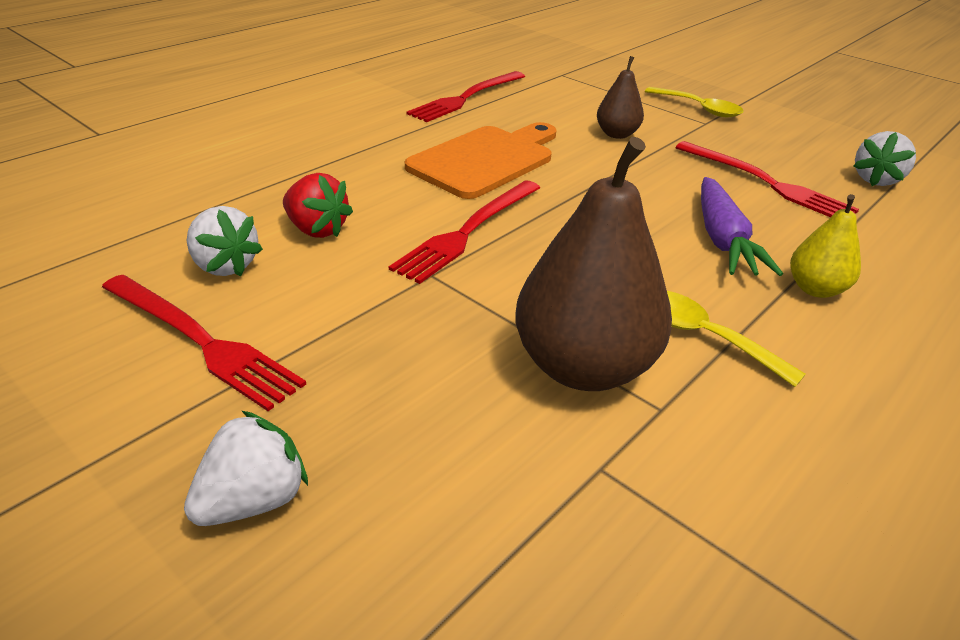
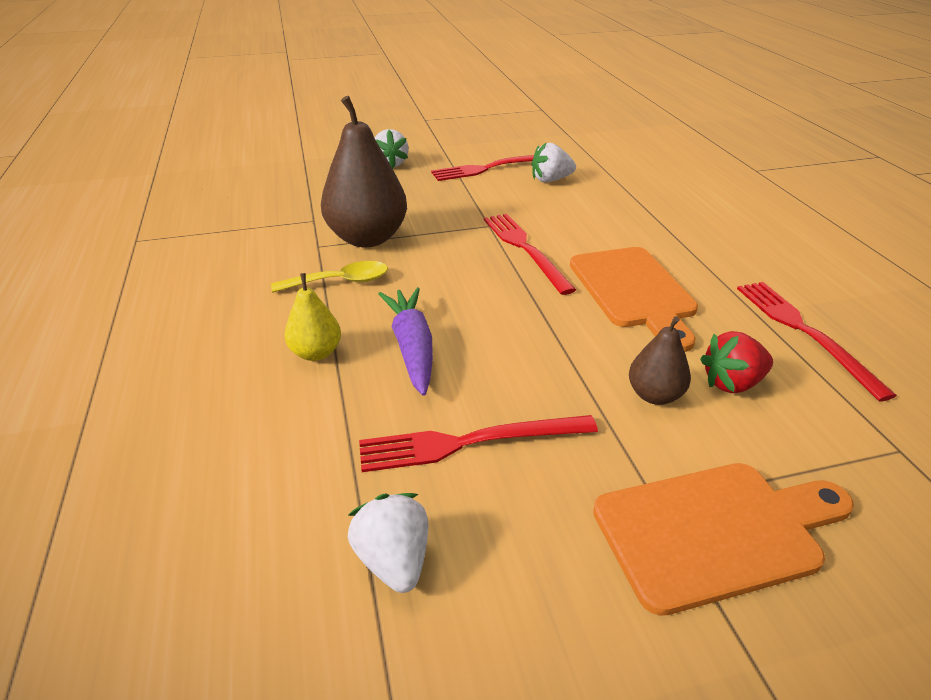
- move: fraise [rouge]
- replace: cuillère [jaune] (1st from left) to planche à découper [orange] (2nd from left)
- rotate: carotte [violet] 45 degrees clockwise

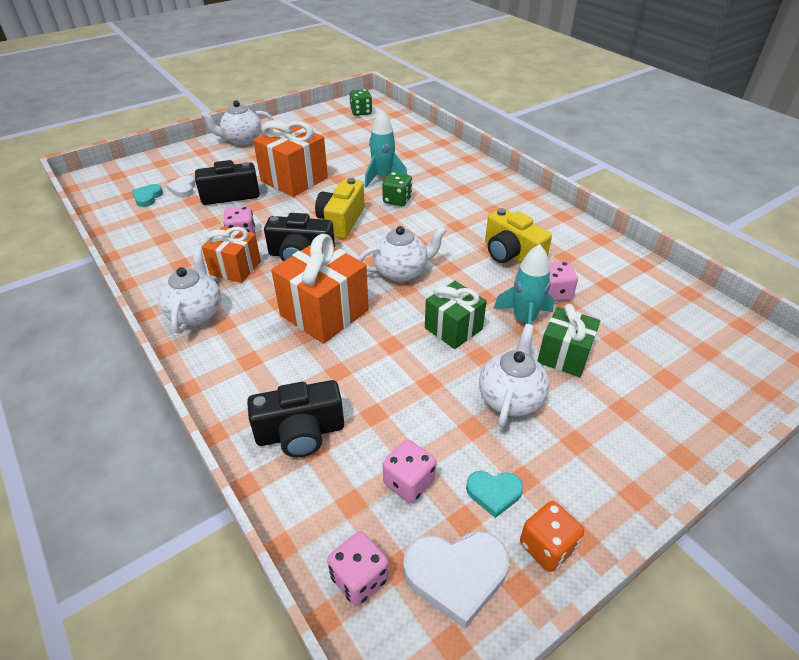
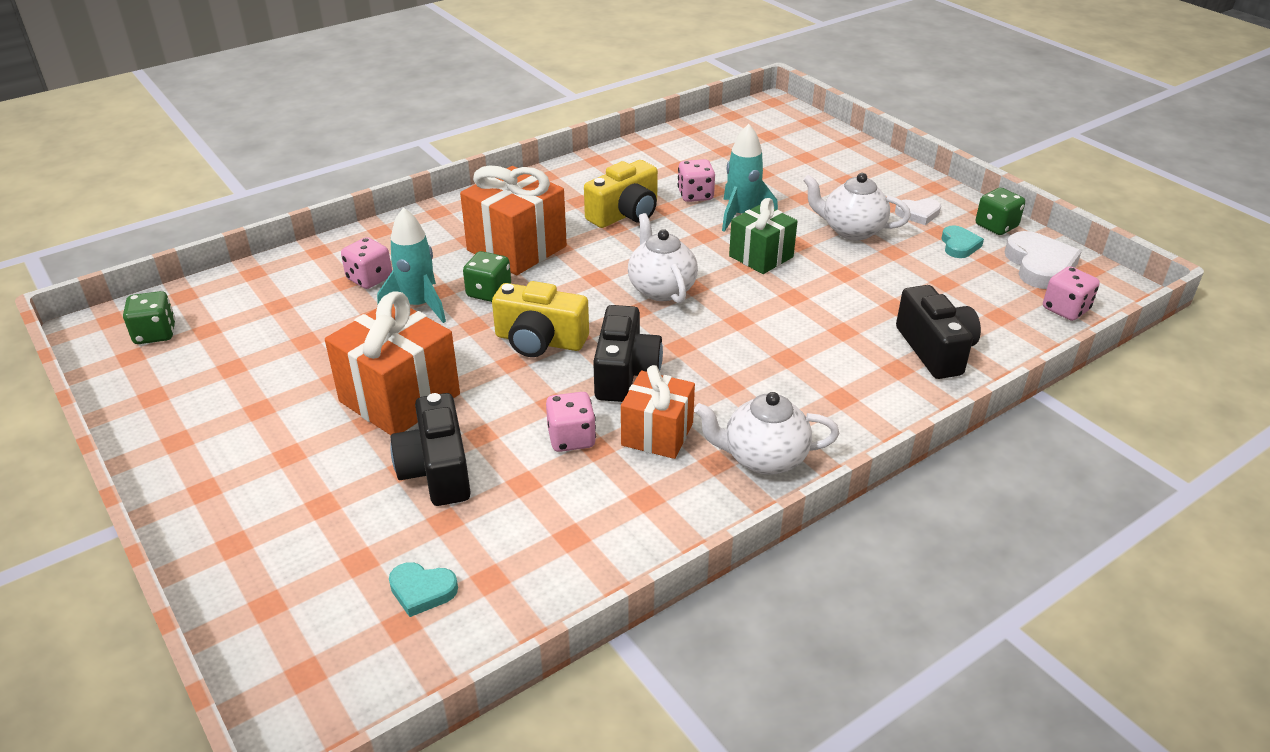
- move: cœur [blanc] (1st from left)
- delete: théière [blanc] (2nd from left)
- move: cadeau [orange] (3rd from left in the first image) to cadeau [orange] (2nd from left)
- move: dé [rose] (3rd from left in the first image) to dé [rose] (1st from left)
- recolor: dé [orange] to dé [vert] (3rd from left)
- delete: cadeau [vert] (2nd from left)

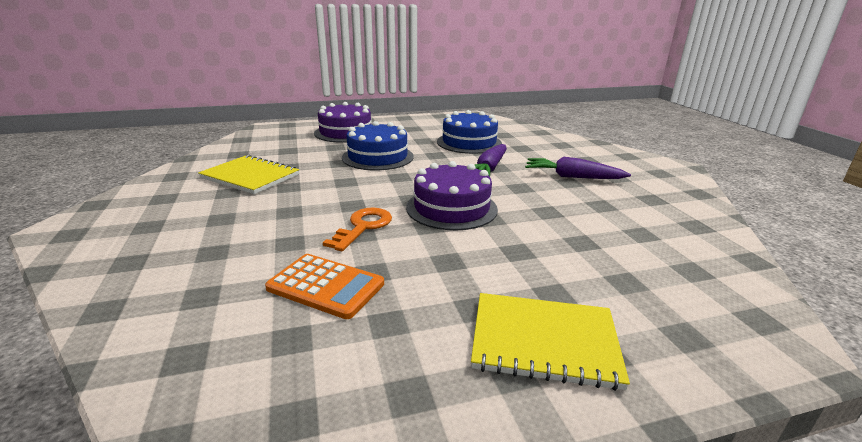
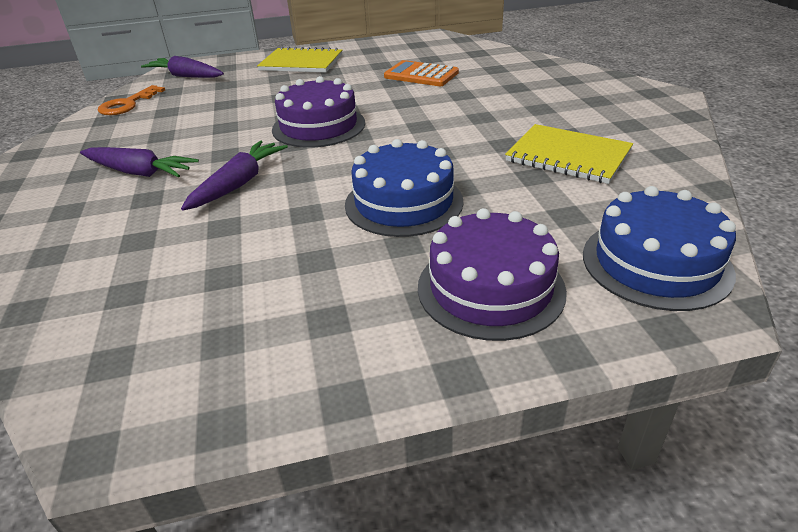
- move: clé [orange]
- move: gâteau [bleu] (2nd from left)
- insert: carotte [violet] (2nd from left)

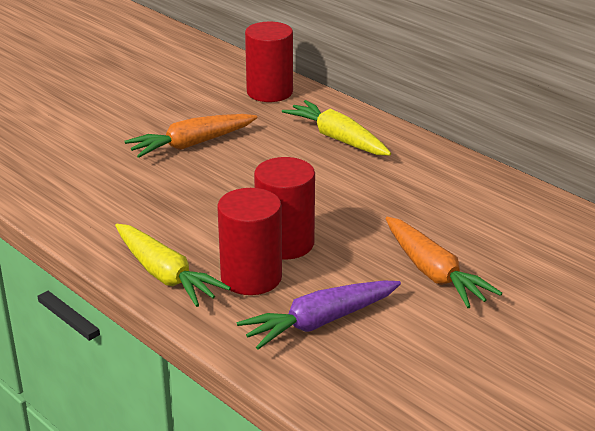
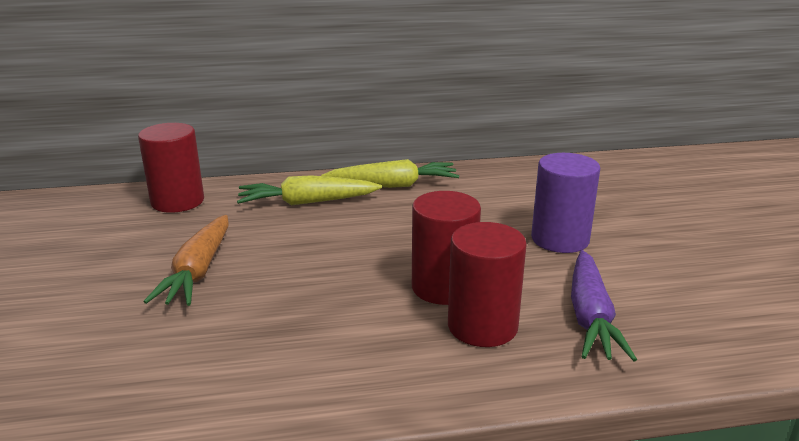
- move: carotte [jaune] (1st from left in the first image) to carotte [jaune] (2nd from left)
- replace: carotte [orange] (2nd from left) to cylindre [violet]

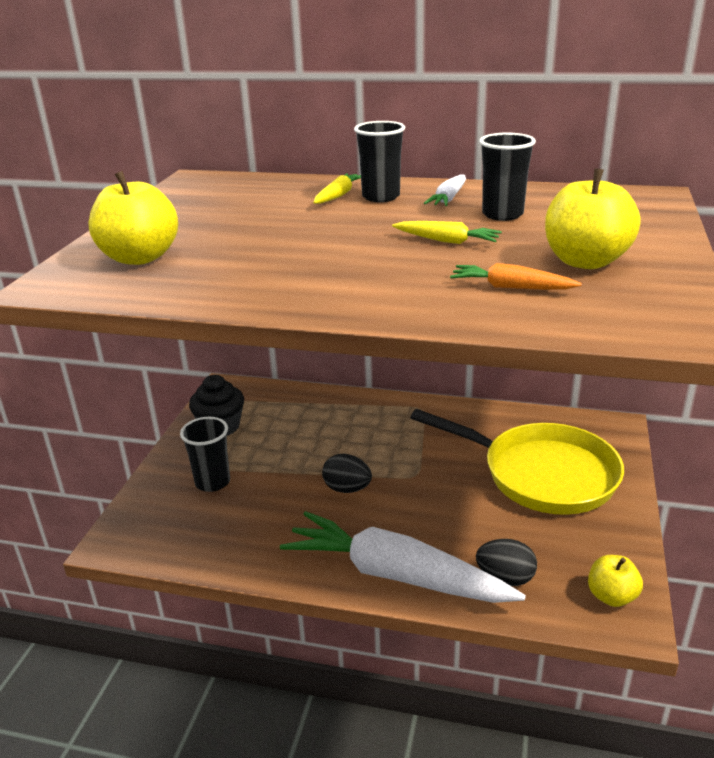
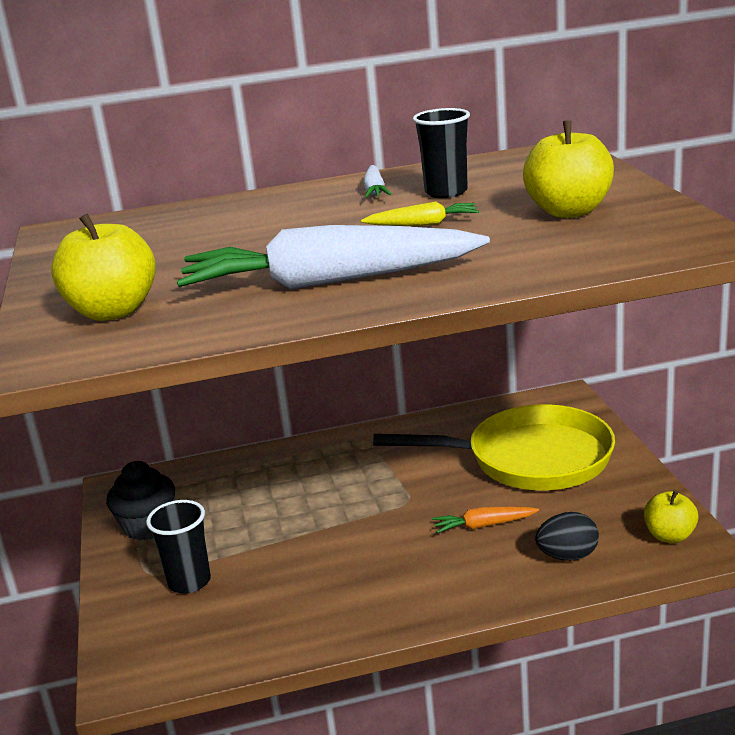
- move: carotte [blanc] (1st from left)
- delete: carotte [jaune] (1st from left)
- delete: œuf [noir] (1st from left)
- delete: gobelet [noir] (2nd from left)
- move: carotte [orange]

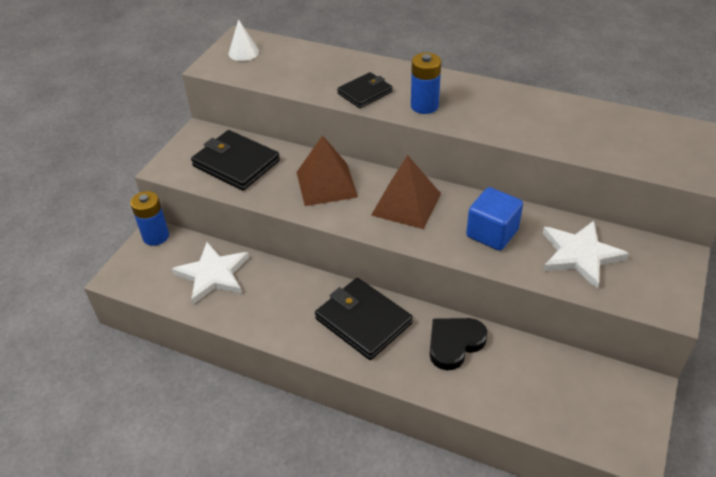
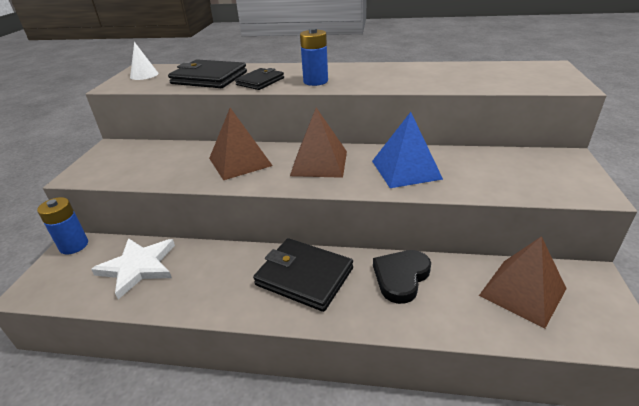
- move: portefeuille [noir] (1st from left)
- replace: cube [bleu] to pyramide [bleu]
- delete: étoile [blanc] (2nd from left)
- insert: pyramide [marron] (3rd from left)

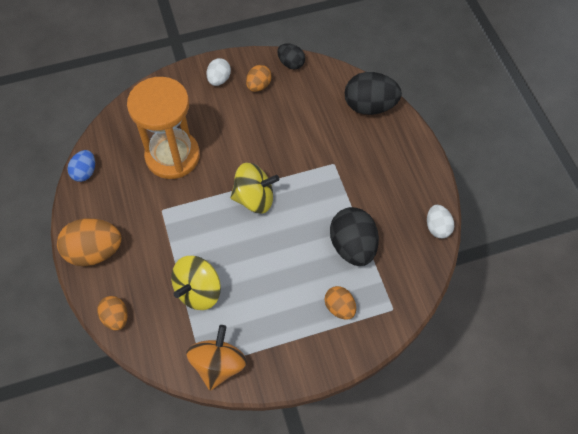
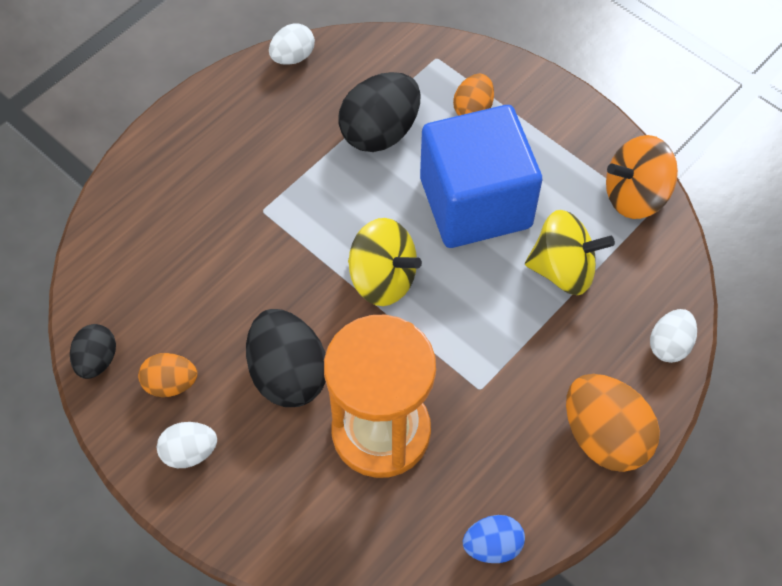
- recolor: œuf [orange] (2nd from left) to œuf [blanc] (3rd from left)
- rotate: toupie [jaune] (2nd from left in the first image) 150 degrees clockwise
- move: œuf [noir] (3rd from left in the first image) to œuf [noir] (2nd from left)
- insert: cube [bleu]

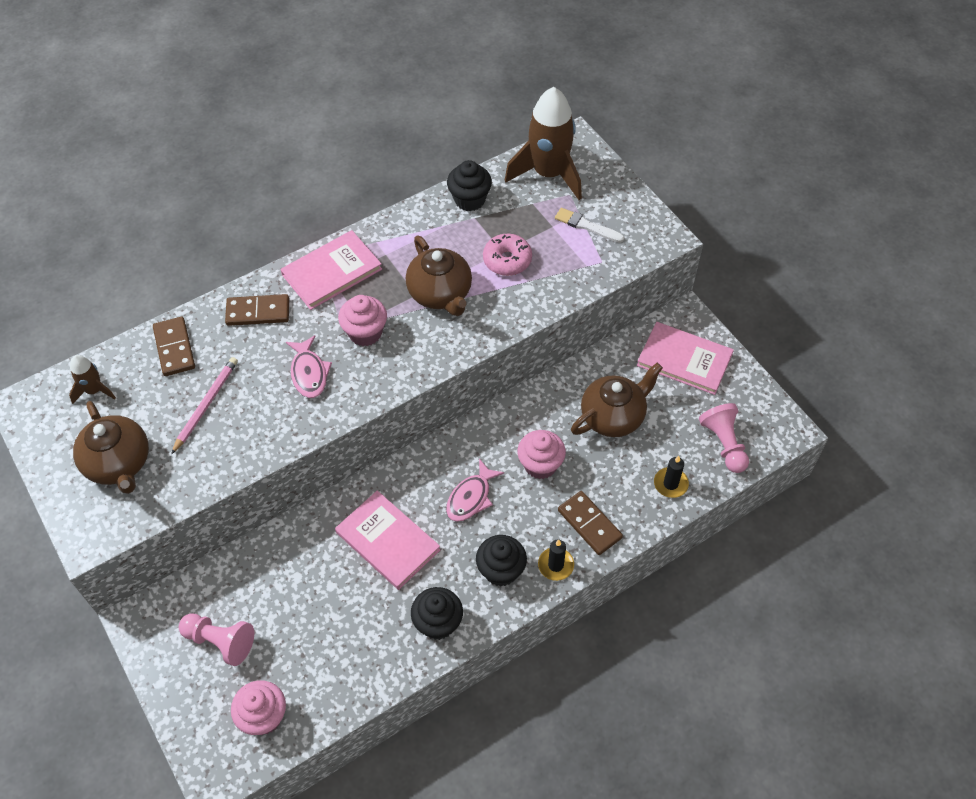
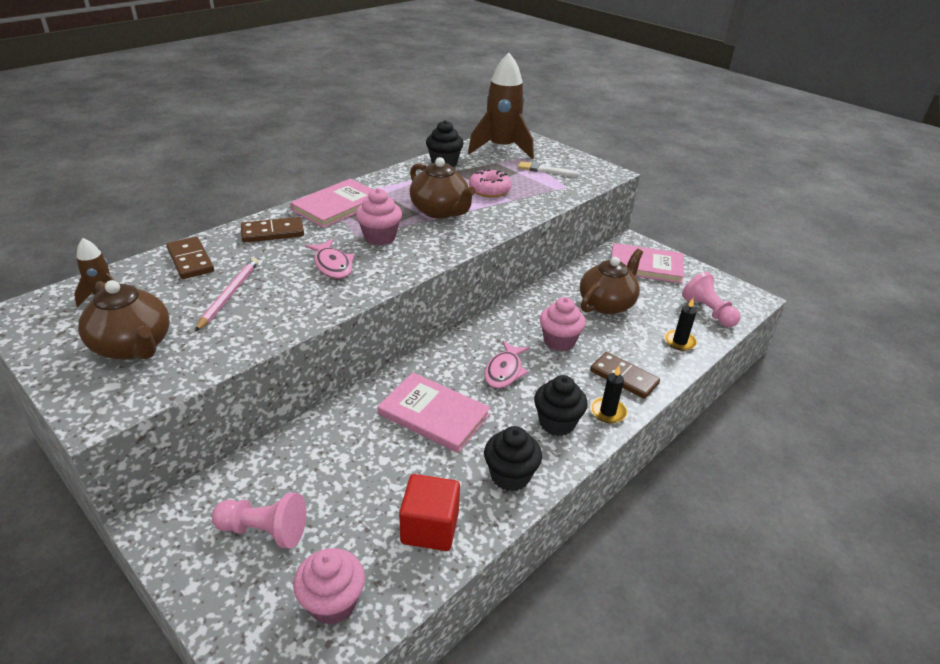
- insert: cube [rouge]

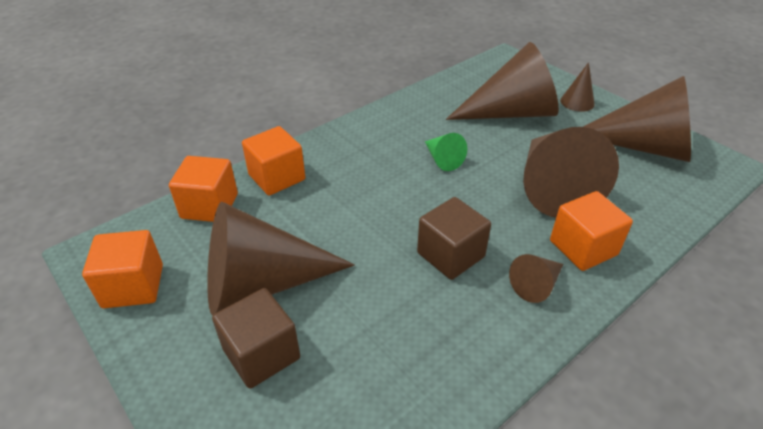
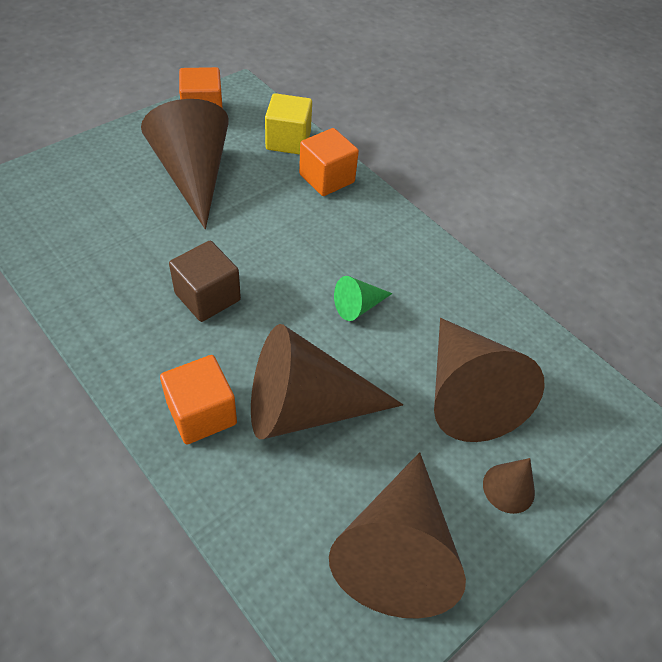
- recolor: cube [orange] (2nd from left) to cube [jaune]
- delete: cube [marron] (1st from left)
- delete: cône [marron] (3rd from left)

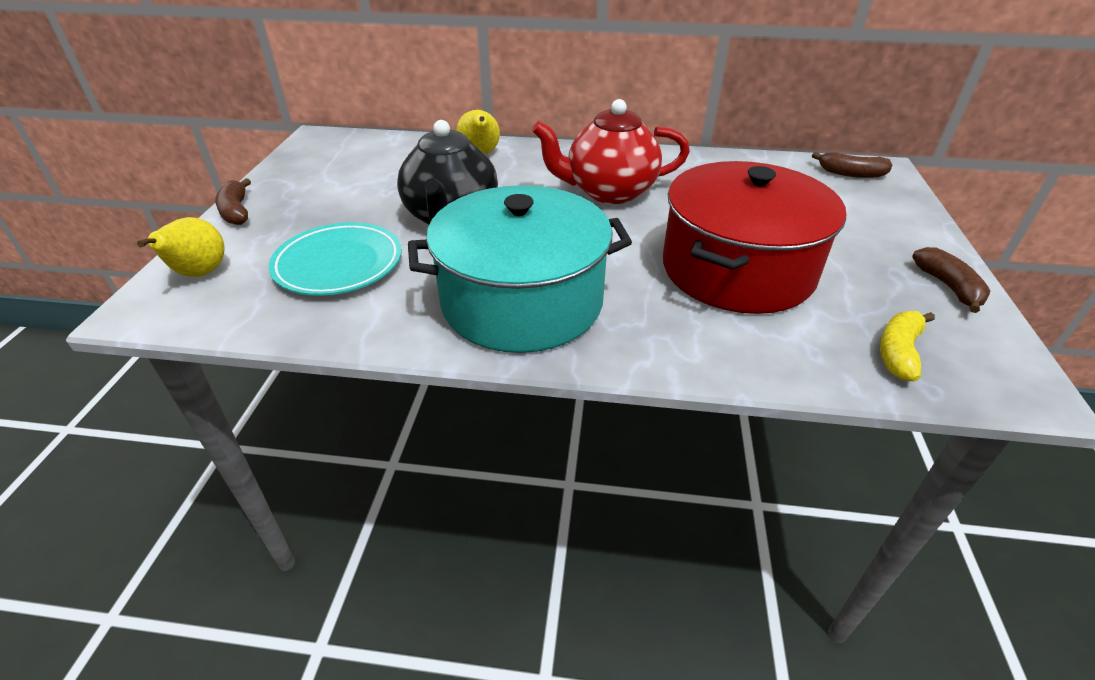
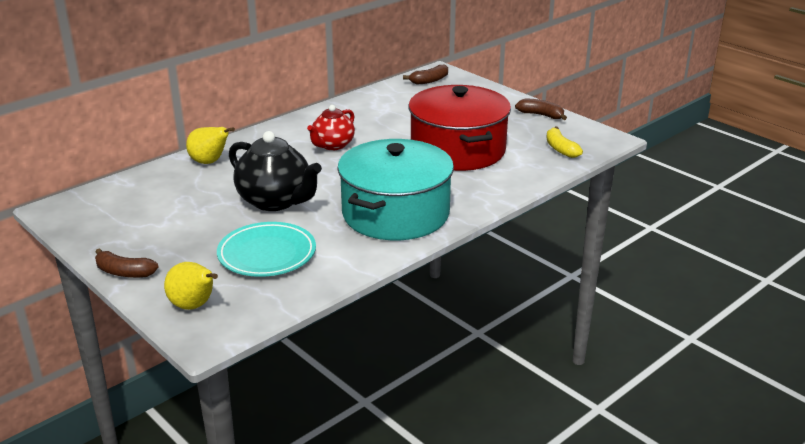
- resize: théière [rouge] x0.64

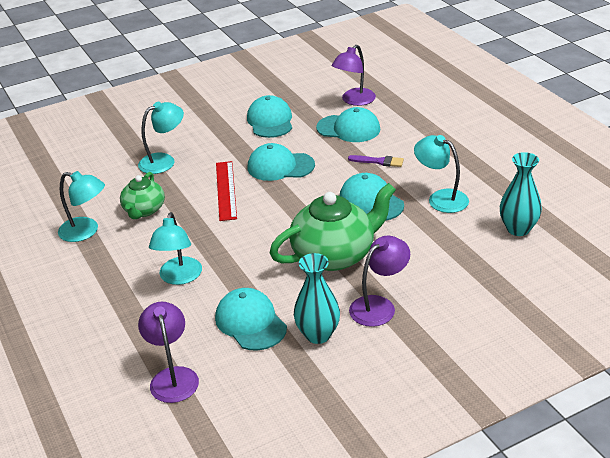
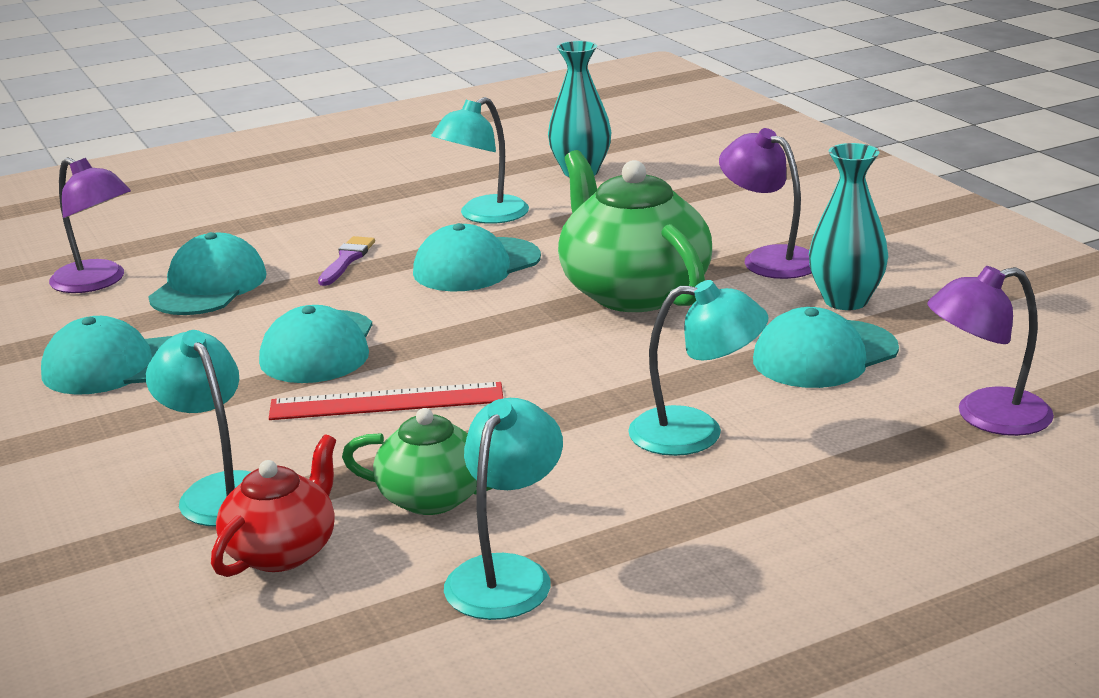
- insert: théière [rouge]

